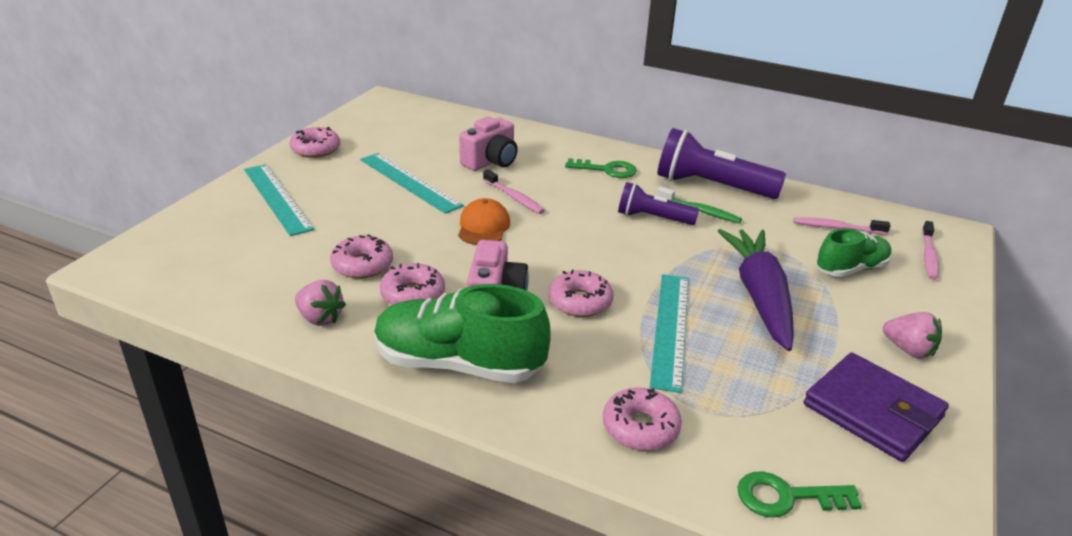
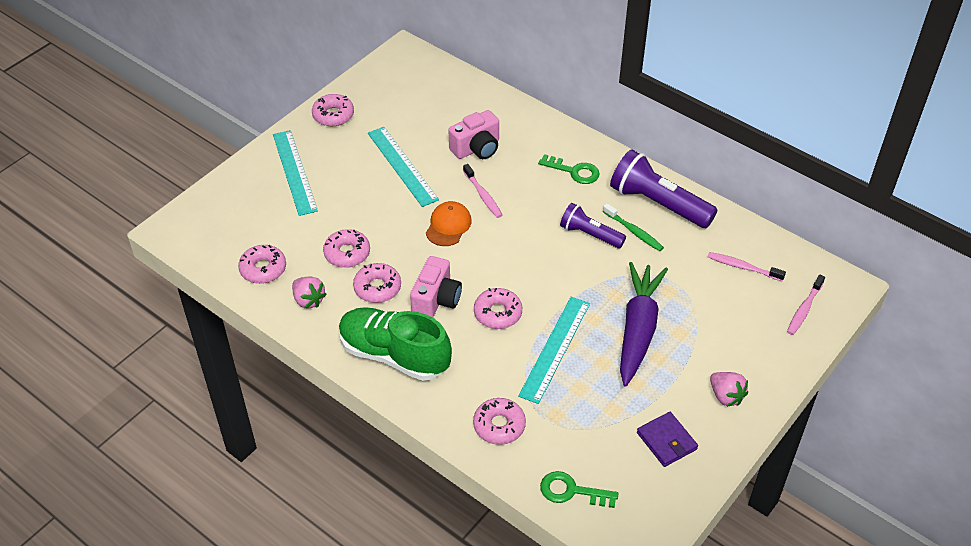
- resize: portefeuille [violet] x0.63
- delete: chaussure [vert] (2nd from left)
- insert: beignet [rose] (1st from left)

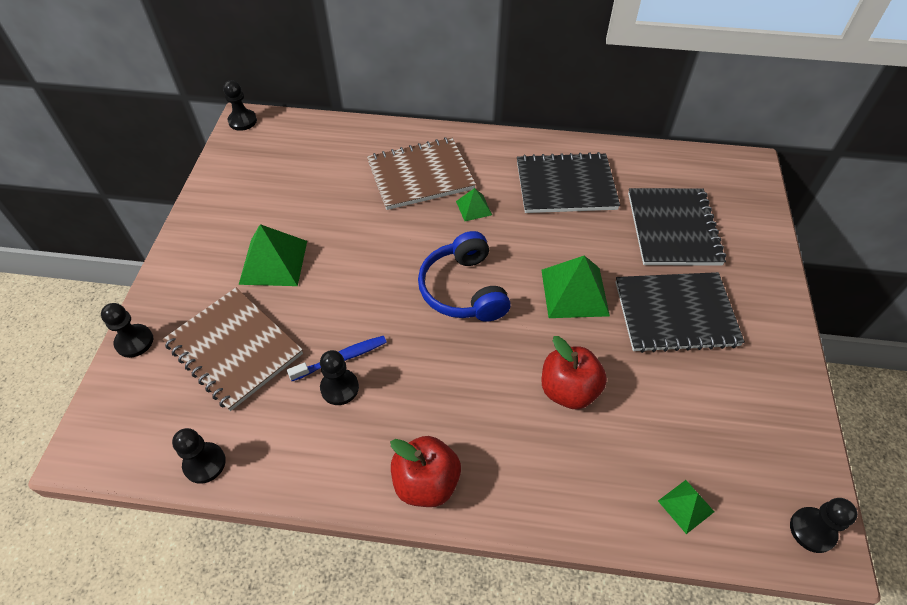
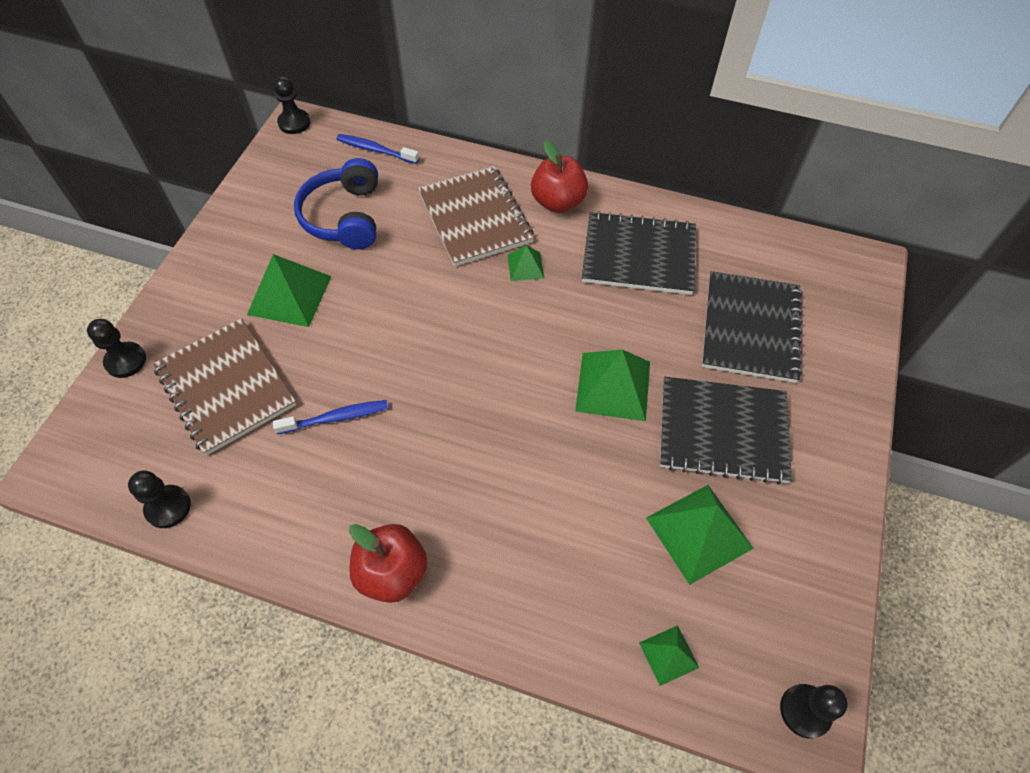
- delete: pion [noir] (4th from left)
- rotate: carnet [marron] (2nd from left) 75 degrees clockwise
- move: casque audio [bleu]
- move: pomme [rouge] (2nd from left)
- insert: brosse à dents [bleu] (2nd from left)
- insert: pyramide [vert] (5th from left)

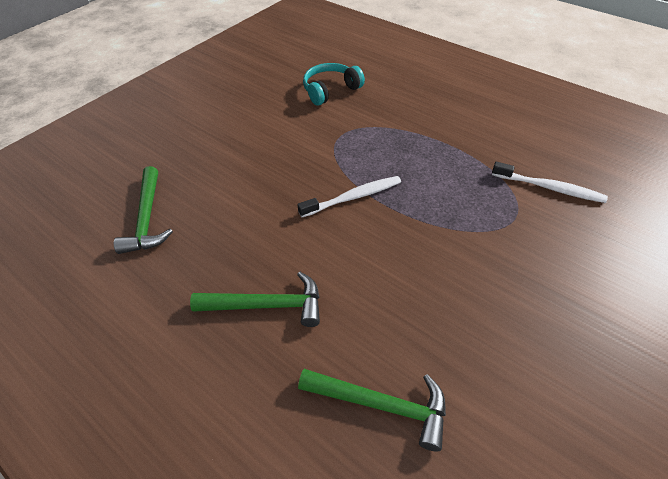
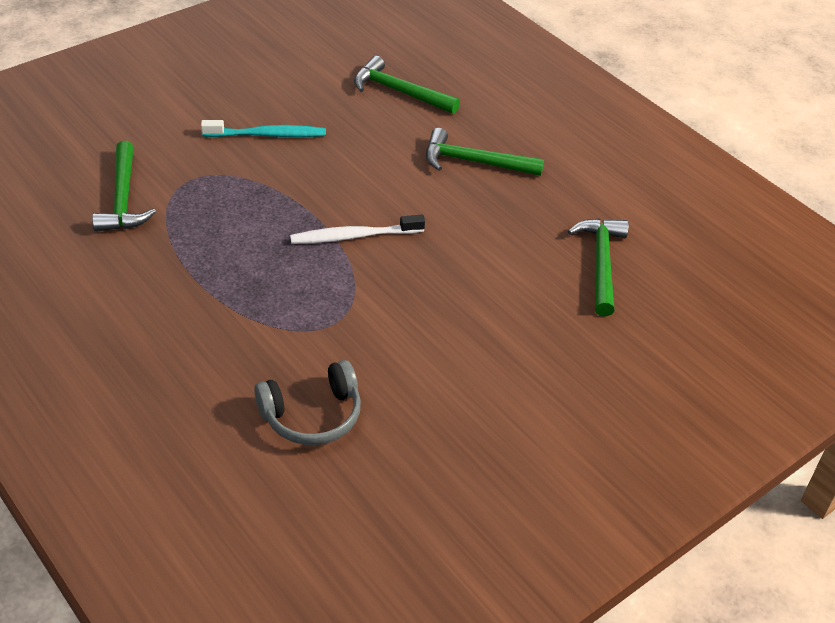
- recolor: casque audio [turquoise] to casque audio [gris]
- replace: brosse à dents [blanc] (2nd from left) to marteau [vert] (1st from left)
- insert: brosse à dents [turquoise]

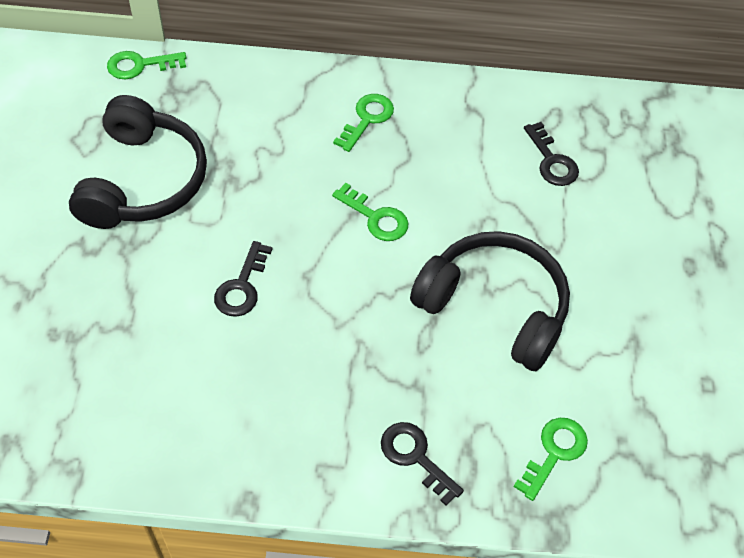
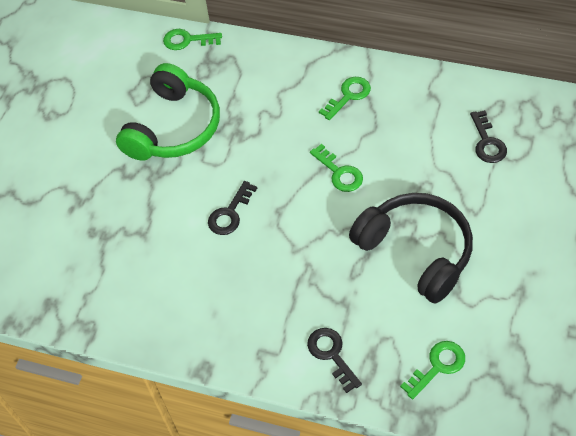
- recolor: casque audio [noir] (1st from left) to casque audio [vert]

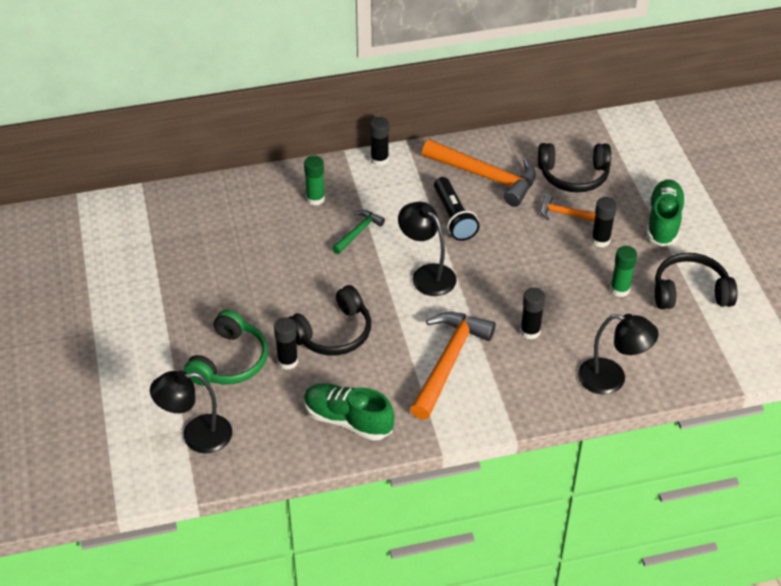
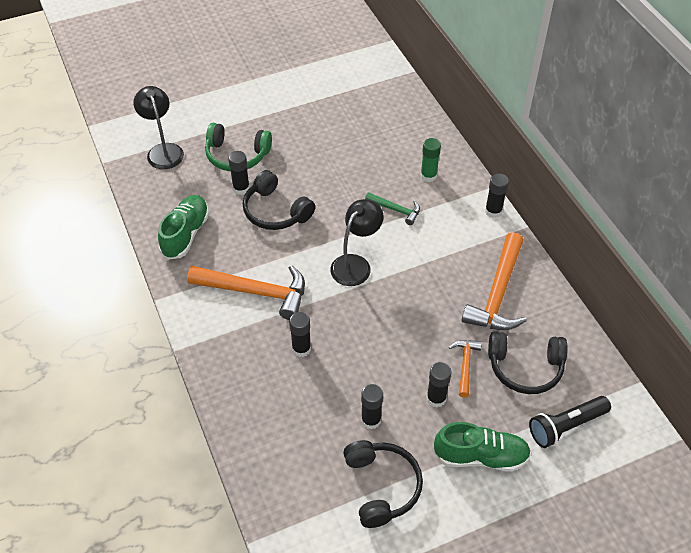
- move: lampe de poche [noir]
- rotate: casque audio [noir] (2nd from left in the first image) 75 degrees counterclockwise
- delete: lampe [noir] (3rd from left)
- recolor: bâton de colle [vert] (2nd from left) to bâton de colle [noir] (3rd from left)

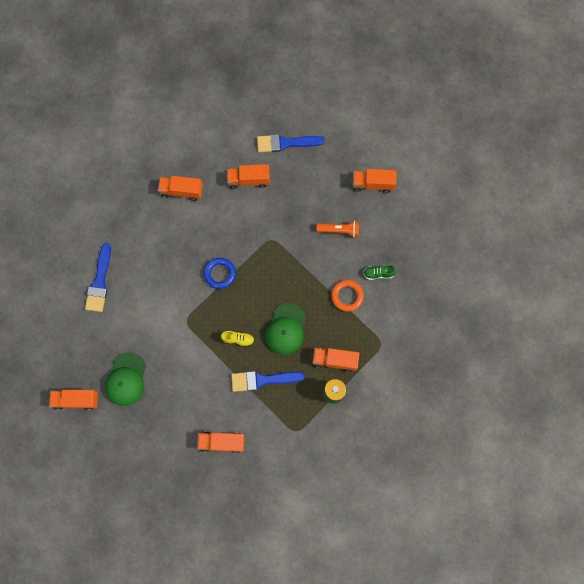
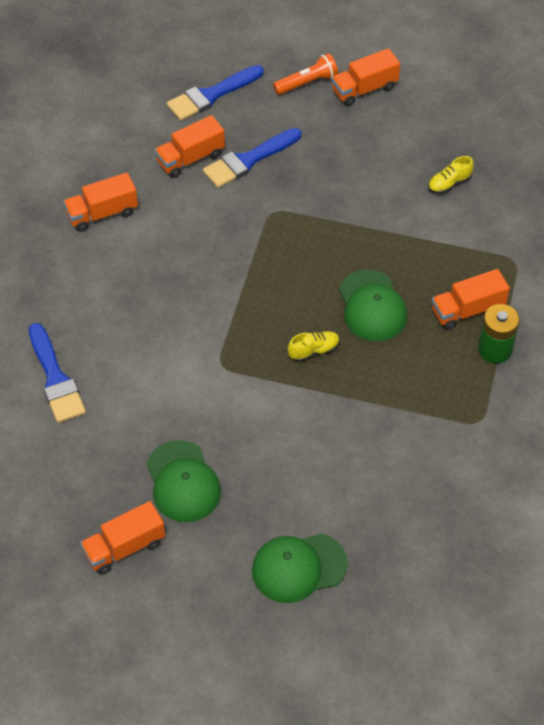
- delete: camion [orange] (3rd from left)
- delete: anneau [bleu]
- move: pinceau [bleu] (2nd from left in the first image) to pinceau [bleu] (3rd from left)
- move: lampe de poche [orange]
- delete: anneau [orange]
- recolor: chaussure [vert] to chaussure [jaune] (2nd from left)
- insert: casquette [vert] (2nd from left)

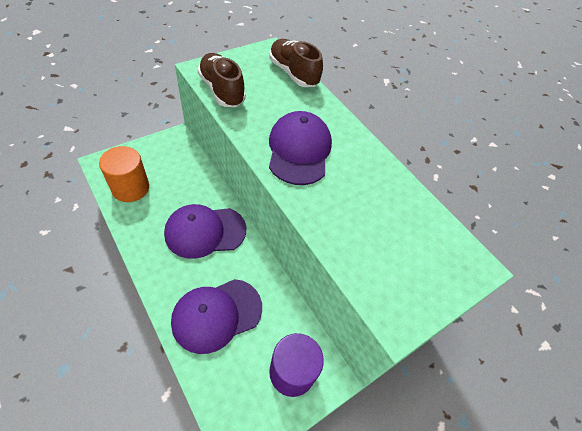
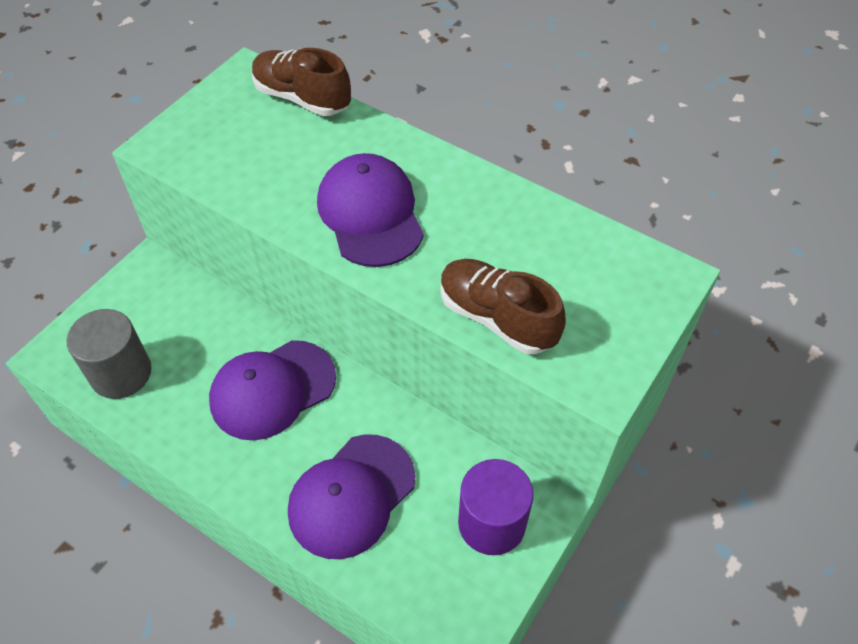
- recolor: cylindre [orange] to cylindre [gris]
- move: chaussure [marron] (1st from left in the first image) to chaussure [marron] (2nd from left)

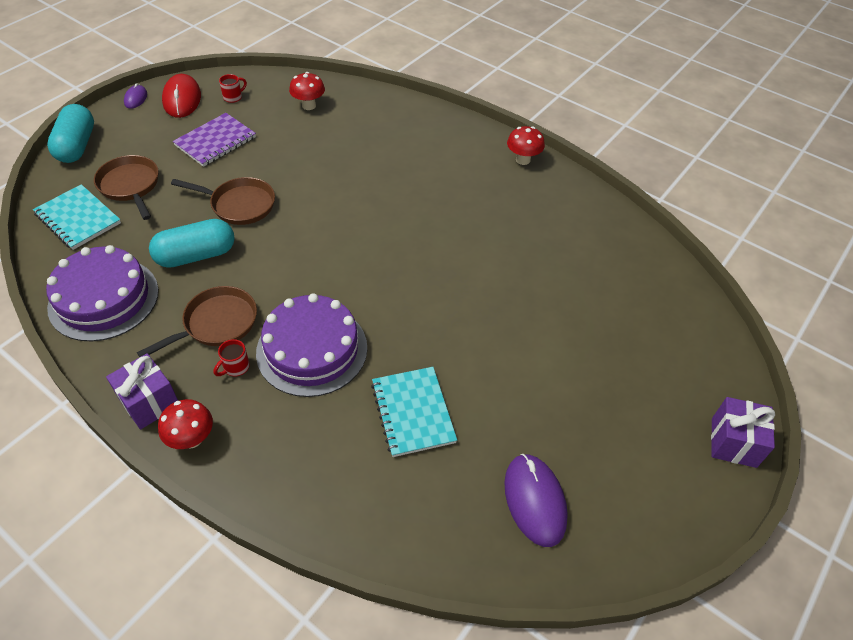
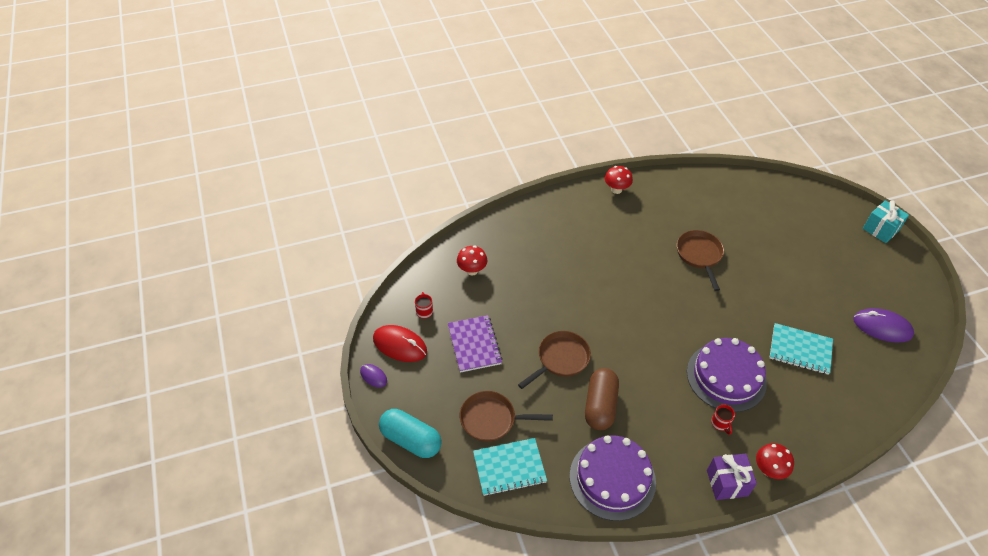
- move: poêle [marron] (2nd from left in the first image) to poêle [marron] (3rd from left)
- recolor: gélule [turquoise] (2nd from left) to gélule [marron]
- recolor: cadeau [violet] (2nd from left) to cadeau [turquoise]

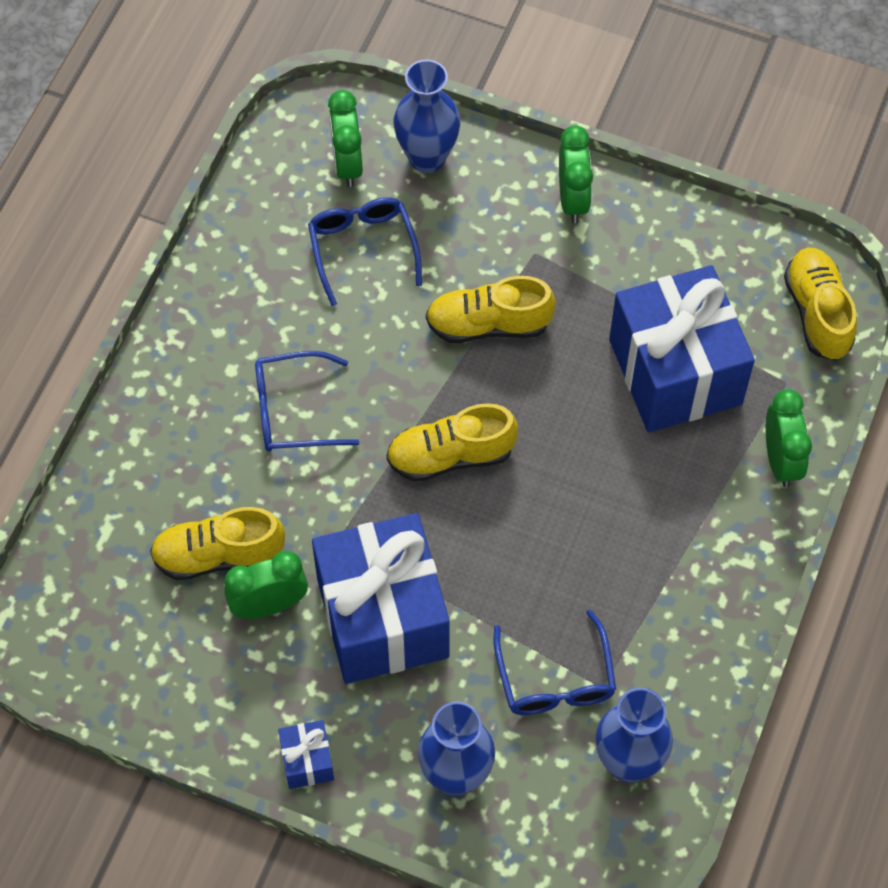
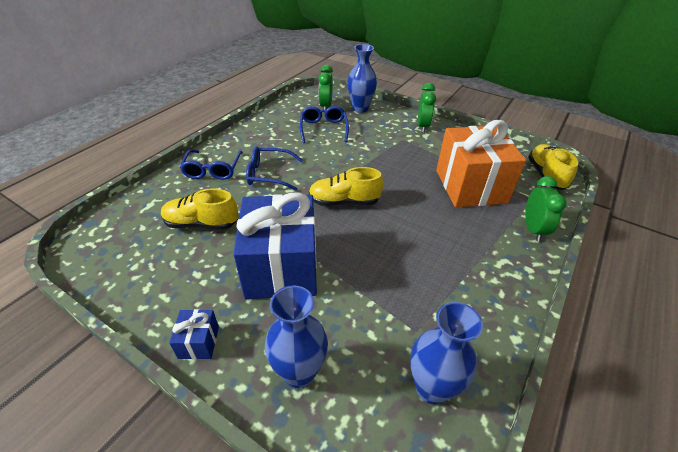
- delete: réveil [vert] (1st from left)
- delete: chaussure [jaune] (3rd from left)
- move: lunettes [bleu] (3rd from left in the first image) to lunettes [bleu] (1st from left)
- recolor: cadeau [bleu] (3rd from left) to cadeau [orange]

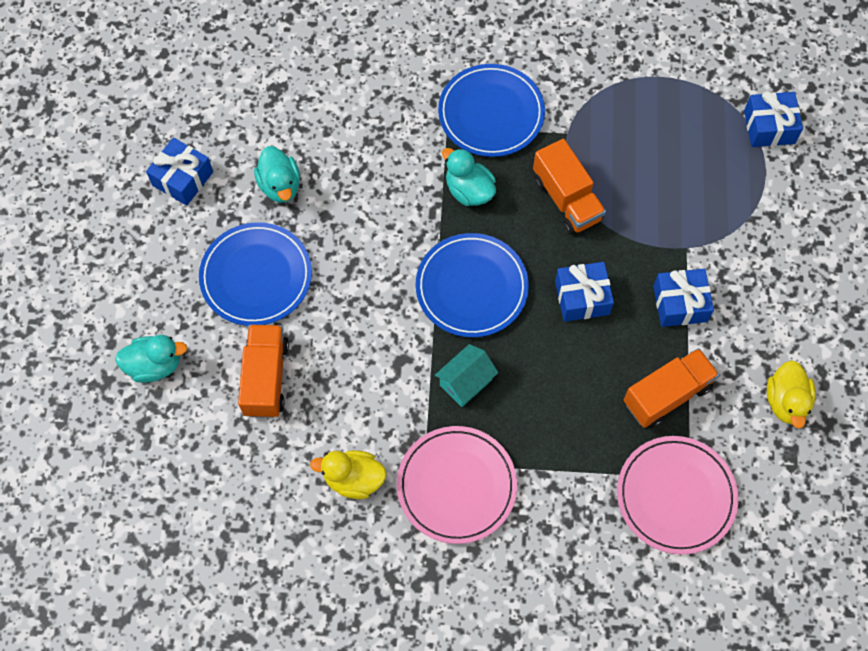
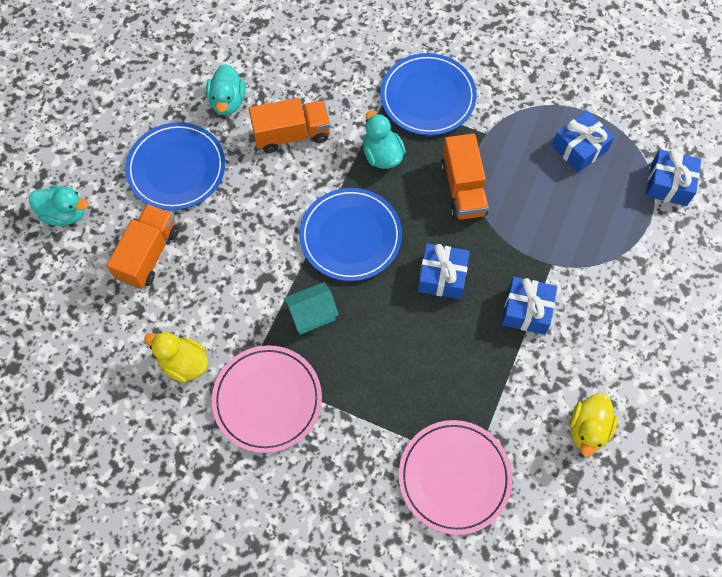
- move: cadeau [bleu] (1st from left in the first image) to cadeau [bleu] (3rd from left)
- move: camion [orange] (3rd from left in the first image) to camion [orange] (2nd from left)

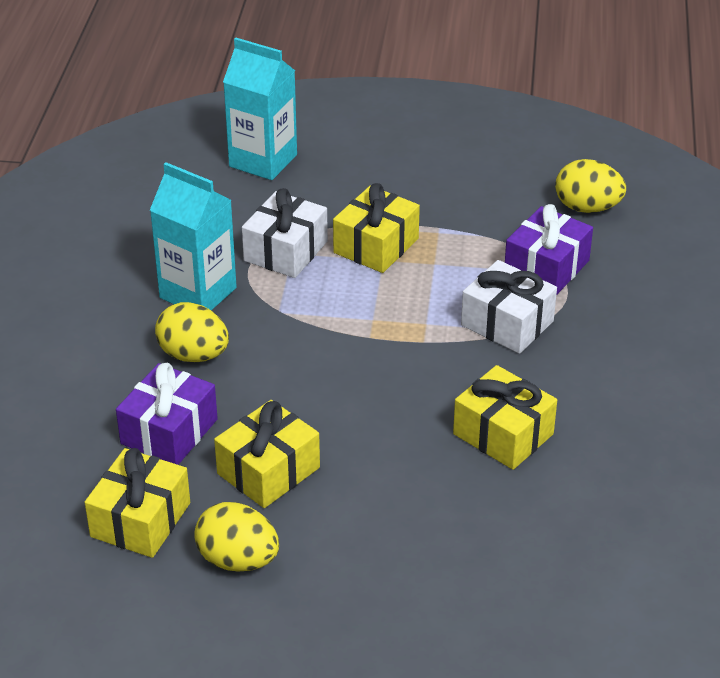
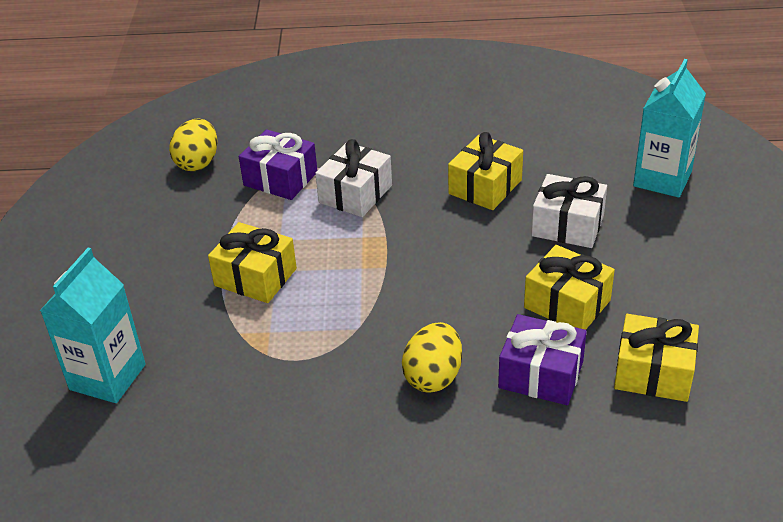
- move: brique de lait [turquoise] (1st from left in the first image) to brique de lait [turquoise] (2nd from left)
- delete: œuf [jaune] (2nd from left)
- move: cadeau [blanc] (1st from left in the first image) to cadeau [blanc] (2nd from left)

